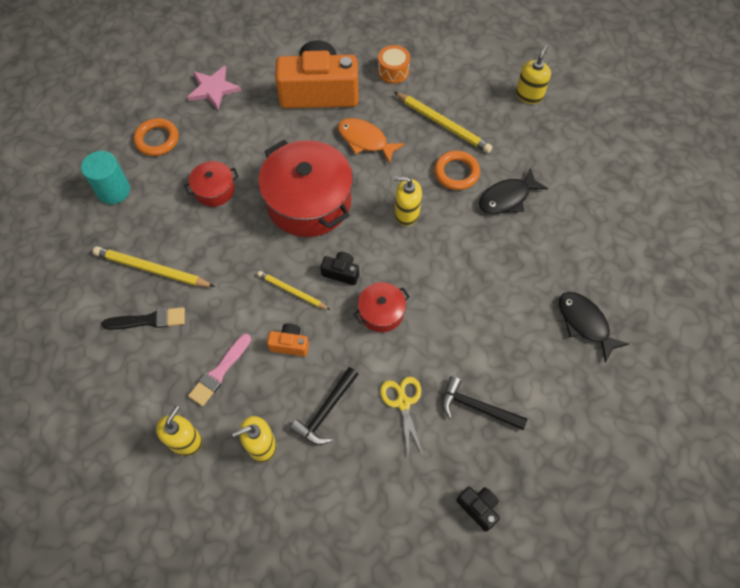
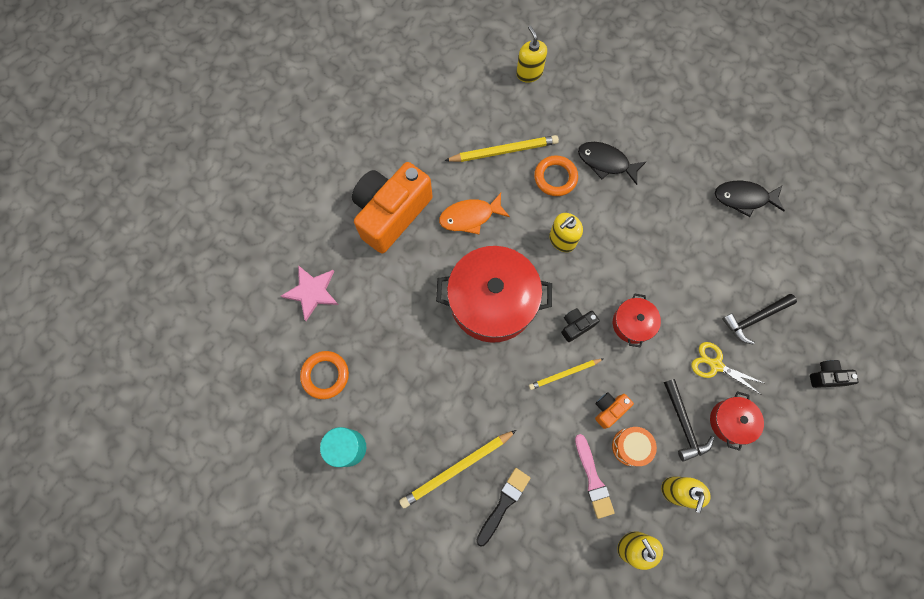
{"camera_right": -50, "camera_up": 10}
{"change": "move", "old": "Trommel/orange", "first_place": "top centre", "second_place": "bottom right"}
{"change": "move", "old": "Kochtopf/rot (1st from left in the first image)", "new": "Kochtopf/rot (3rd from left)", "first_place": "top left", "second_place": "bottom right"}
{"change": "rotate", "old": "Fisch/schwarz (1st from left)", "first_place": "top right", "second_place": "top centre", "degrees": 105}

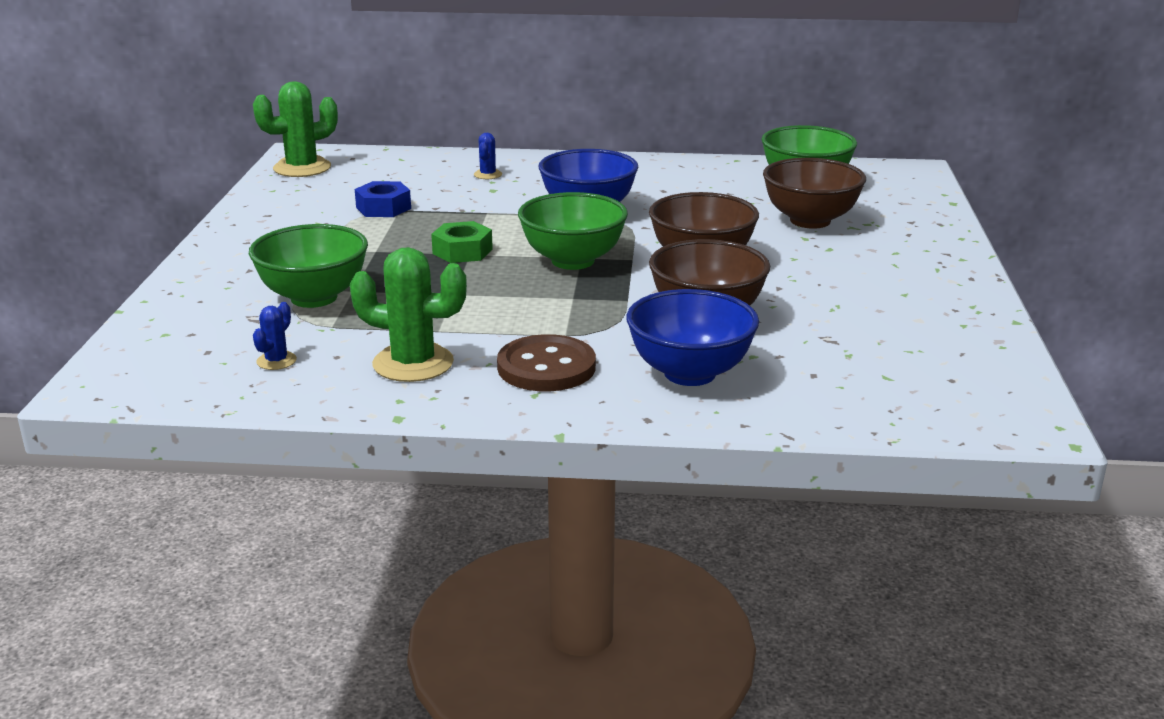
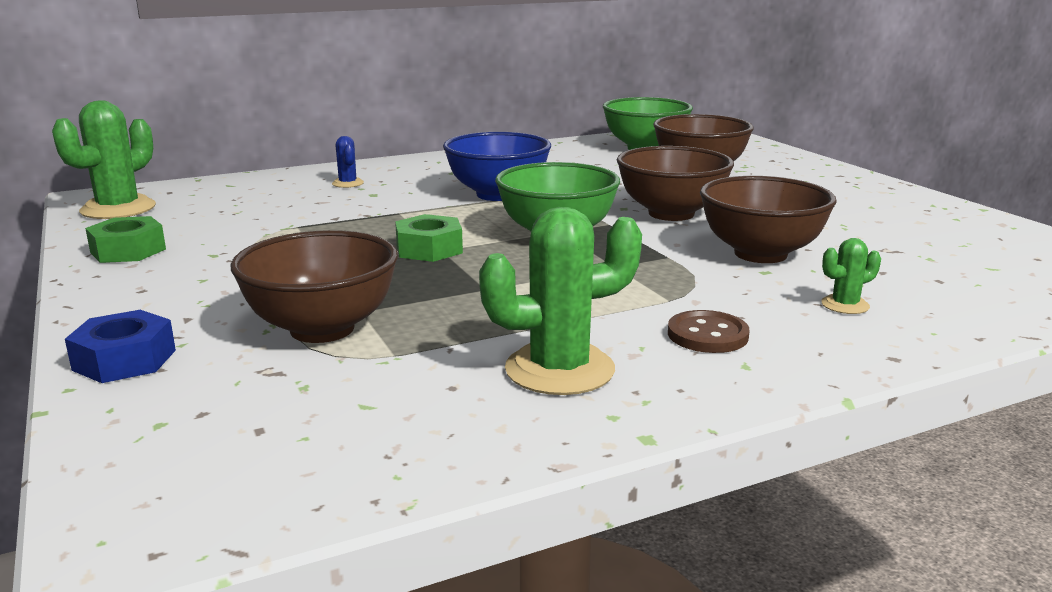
{"camera_right": -30, "camera_up": -5}
{"change": "move", "old": "Sechskantmutter/blau", "first_place": "top left", "second_place": "middle left"}
{"change": "recolor", "old": "Schüssel/grün (1st from left)", "new": "Schüssel/braun (1st from left)", "first_place": "middle left", "second_place": "middle left"}
{"change": "replace", "old": "Schüssel/blau (2nd from left)", "new": "Kaktus/grün (3rd from left)", "first_place": "centre", "second_place": "middle right"}
{"change": "delete", "old": "Kaktus/blau (1st from left)", "first_place": "middle left"}
{"change": "resize", "old": "Knopf/braun", "first_place": "centre", "second_place": "middle right", "factor": 0.65}
{"change": "insert", "new": "Sechskantmutter/grün (1st from left)", "second_place": "middle left"}

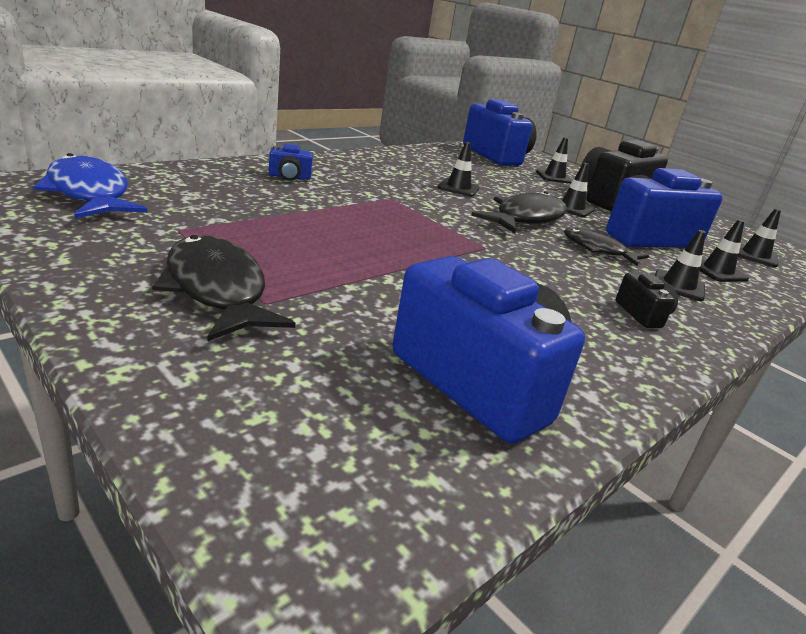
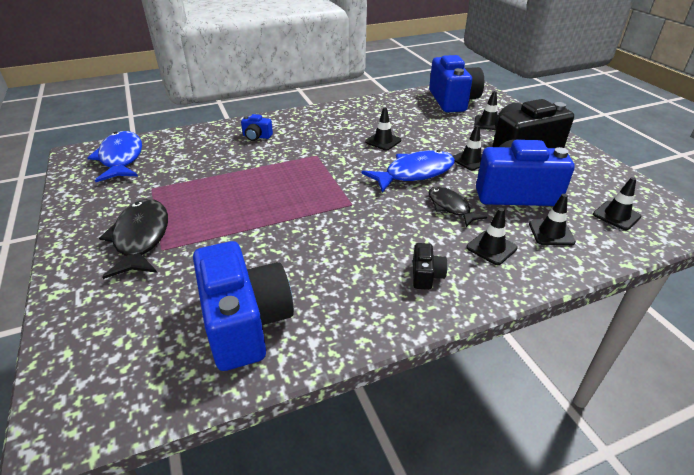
{"camera_right": 25, "camera_up": 10}
{"change": "recolor", "old": "Fisch/schwarz (2nd from left)", "new": "Fisch/blau (2nd from left)", "first_place": "centre", "second_place": "centre"}

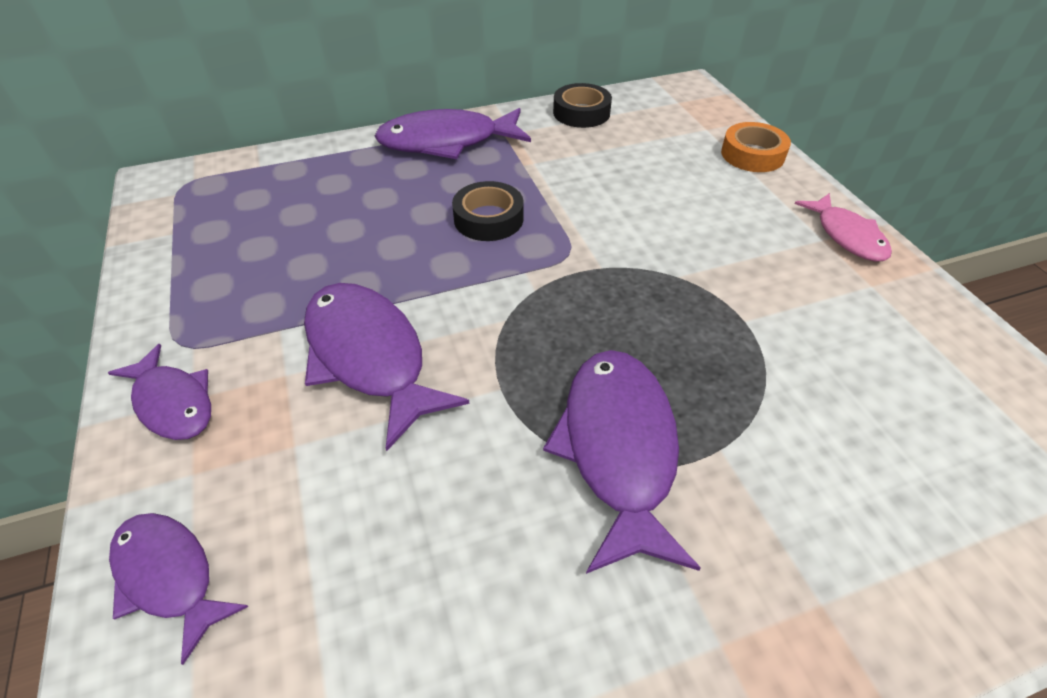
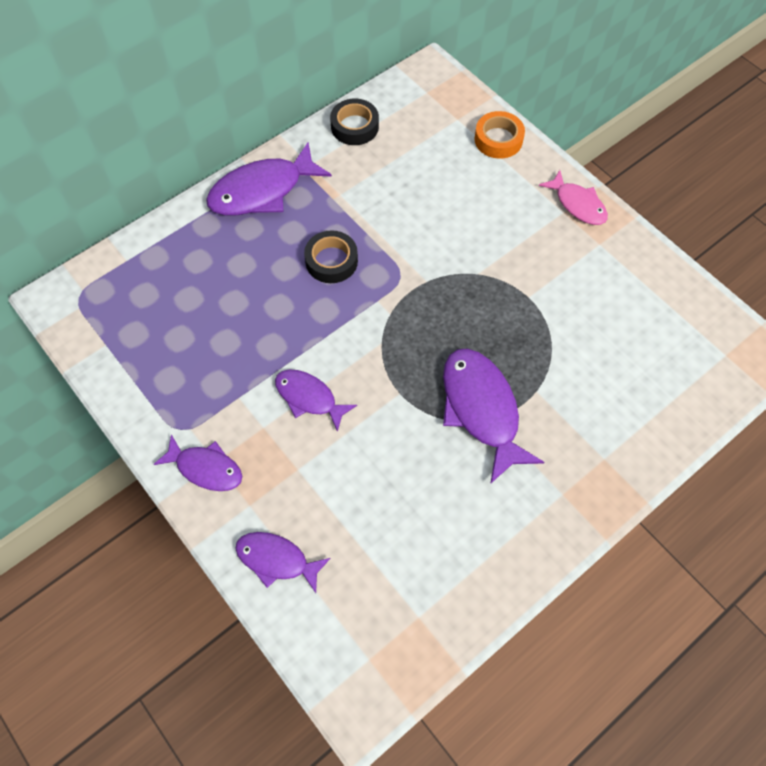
{"camera_right": -20, "camera_up": 15}
{"change": "resize", "old": "Fisch/lila (3rd from left in the first image)", "first_place": "centre", "second_place": "centre", "factor": 0.61}

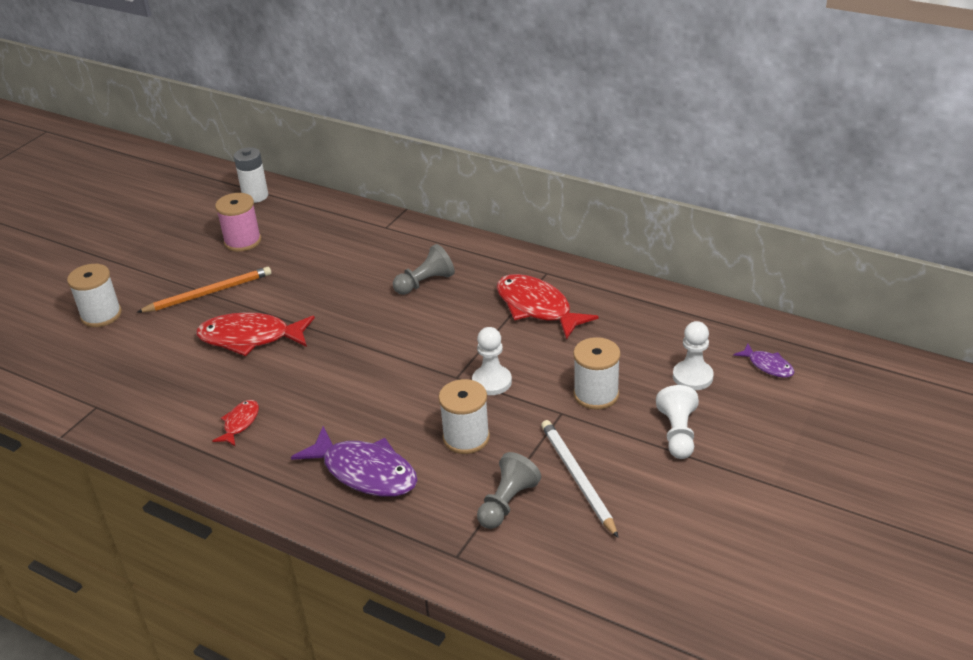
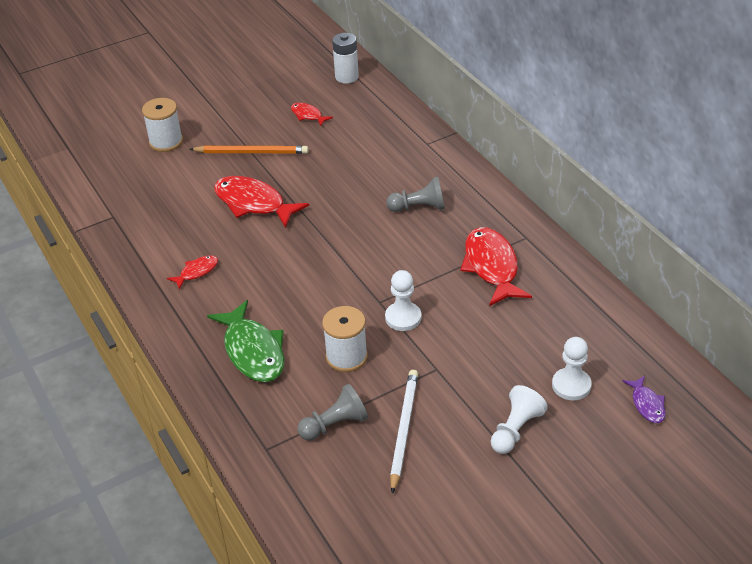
{"camera_right": 30, "camera_up": 5}
{"change": "replace", "old": "Garnrolle/rosa", "new": "Fisch/rot (3rd from left)", "first_place": "middle left", "second_place": "top centre"}
{"change": "delete", "old": "Garnrolle/weiß (3rd from left)", "first_place": "centre"}
{"change": "recolor", "old": "Fisch/lila (1st from left)", "new": "Fisch/grün", "first_place": "bottom centre", "second_place": "middle left"}

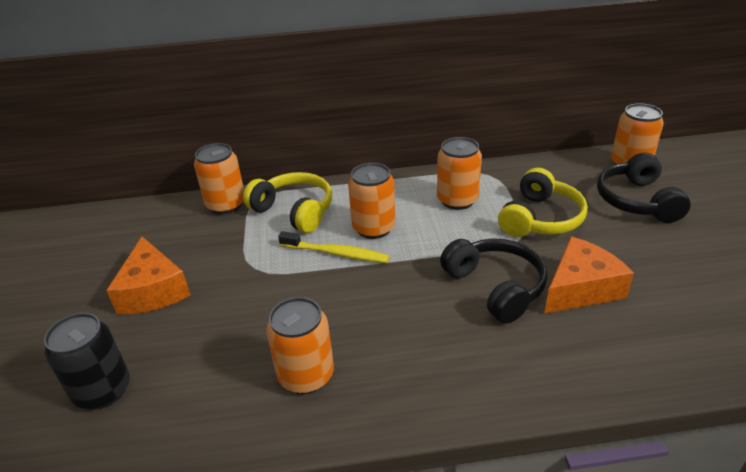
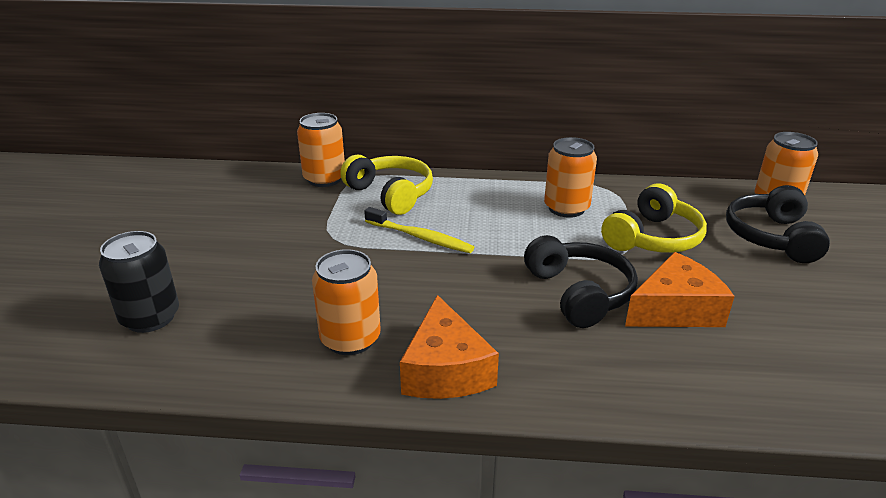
{"camera_right": 10, "camera_up": -5}
{"change": "delete", "old": "Dose/orange (3rd from left)", "first_place": "centre"}
{"change": "move", "old": "Käse/orange (1st from left)", "first_place": "middle left", "second_place": "bottom centre"}

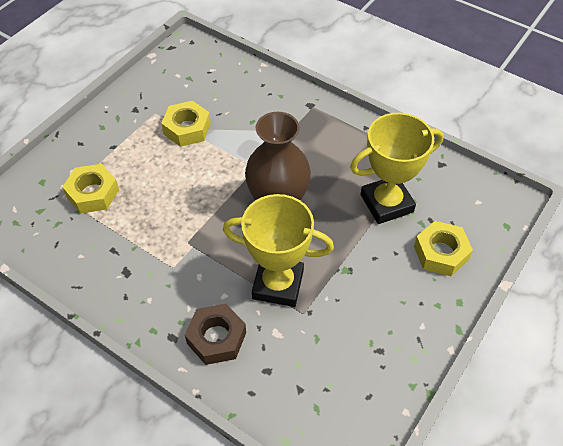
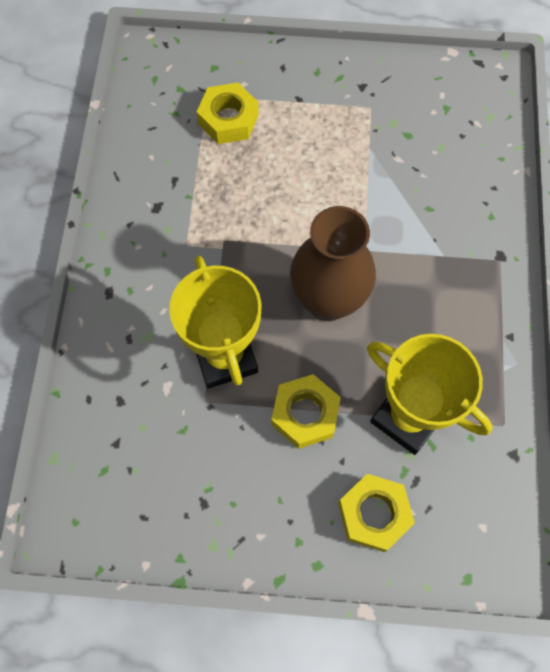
{"camera_right": 60, "camera_up": 15}
{"change": "move", "old": "Sechskantmutter/gelb (2nd from left)", "first_place": "top left", "second_place": "centre"}
{"change": "delete", "old": "Sechskantmutter/braun", "first_place": "bottom centre"}

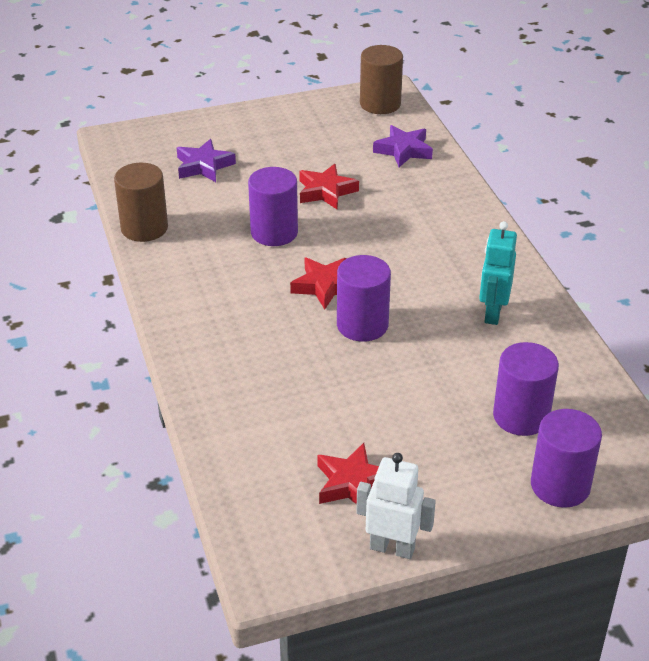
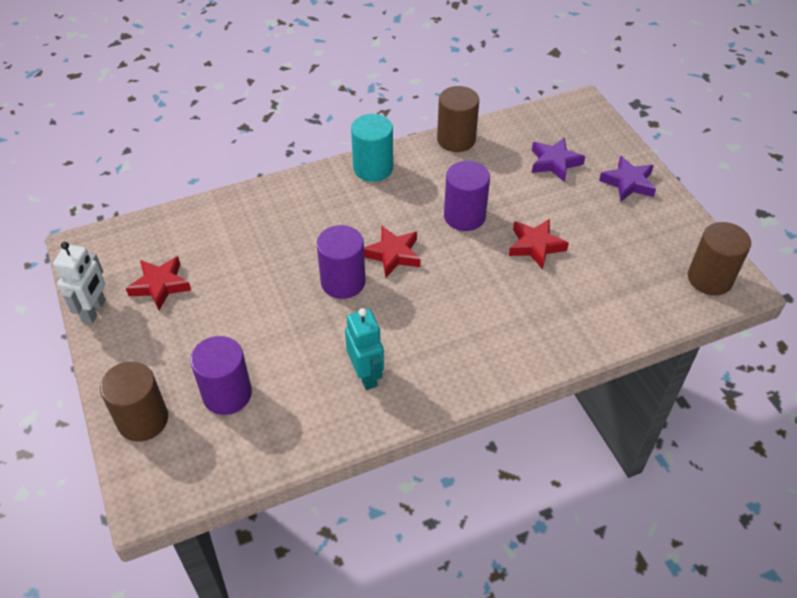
{"camera_right": 85, "camera_up": 10}
{"change": "move", "old": "Stern/lila (2nd from left)", "first_place": "top centre", "second_place": "top right"}
{"change": "rotate", "old": "Roboter/türkis", "first_place": "middle right", "second_place": "centre", "degrees": 60}
{"change": "recolor", "old": "Vollzylinder/lila (4th from left)", "new": "Vollzylinder/braun (1st from left)", "first_place": "bottom right", "second_place": "bottom left"}
{"change": "insert", "new": "Vollzylinder/türkis", "second_place": "top centre"}

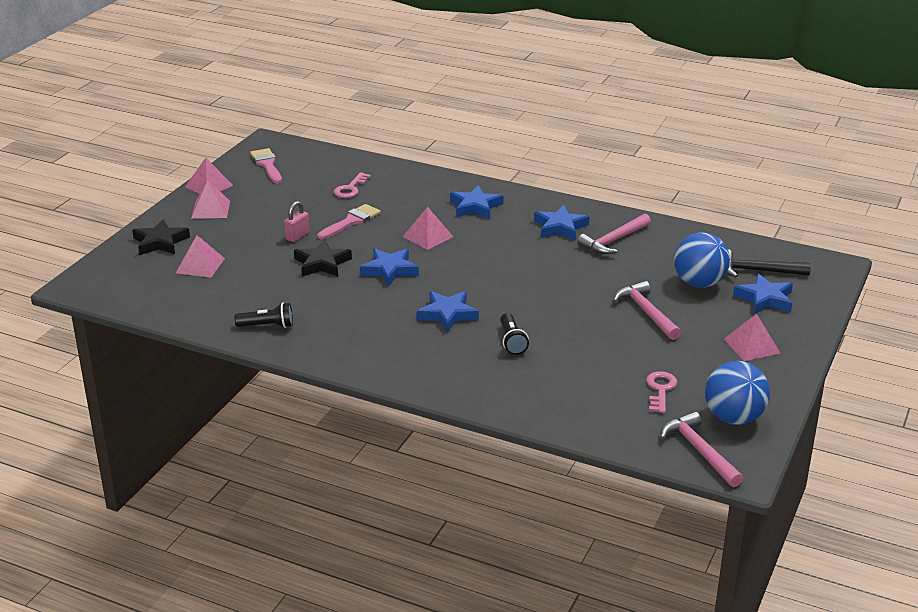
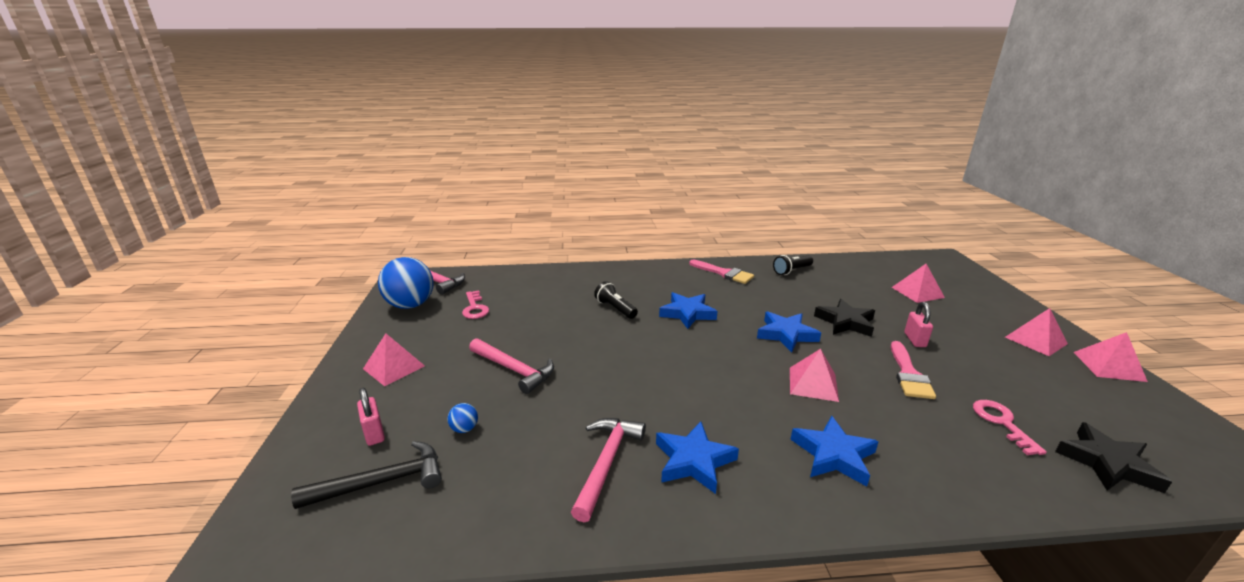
{"camera_right": 150, "camera_up": -5}
{"change": "move", "old": "Pinsel/rosa (1st from left)", "first_place": "top left", "second_place": "centre"}
{"change": "move", "old": "Stern/schwarz (1st from left in the first image)", "new": "Stern/schwarz (2nd from left)", "first_place": "middle left", "second_place": "bottom right"}
{"change": "resize", "old": "Ball/blau (1st from left in the first image)", "first_place": "middle right", "second_place": "bottom centre", "factor": 0.4}
{"change": "replace", "old": "Stern/blau (5th from left)", "new": "Vorhängeschloss/rosa (1st from left)", "first_place": "middle right", "second_place": "bottom left"}

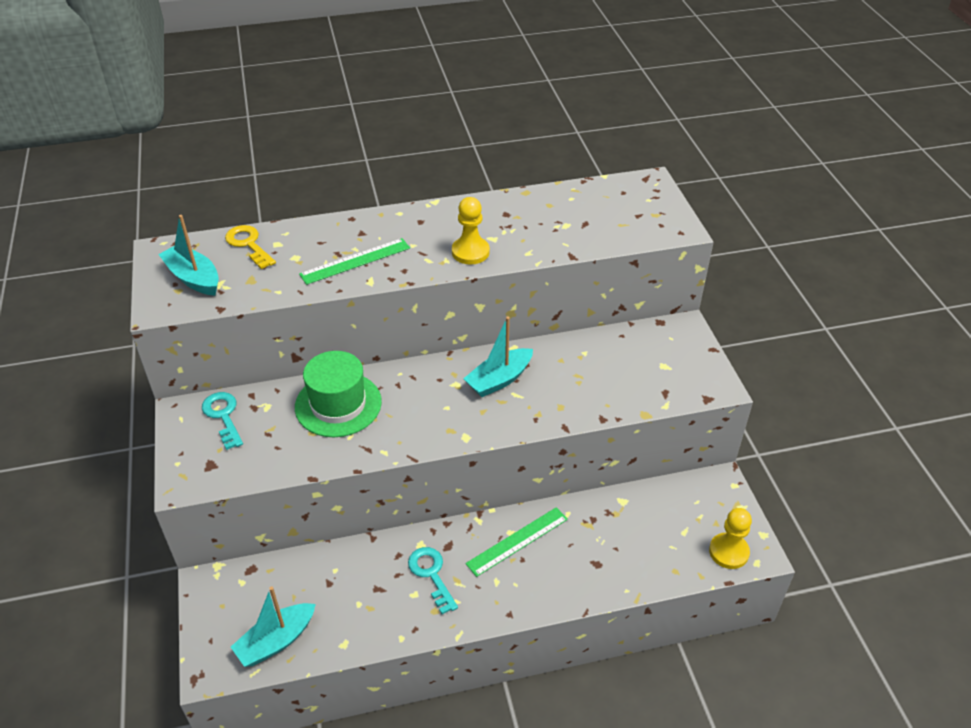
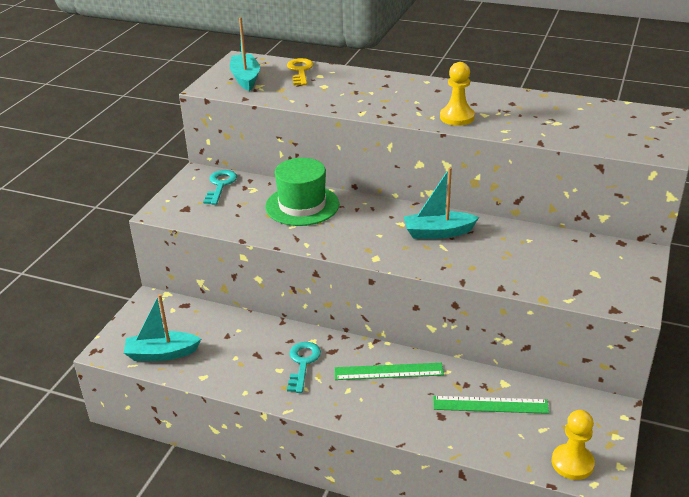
{"camera_right": 35, "camera_up": -10}
{"change": "move", "old": "Lineal/grün (1st from left in the first image)", "new": "Lineal/grün (2nd from left)", "first_place": "centre", "second_place": "bottom right"}

